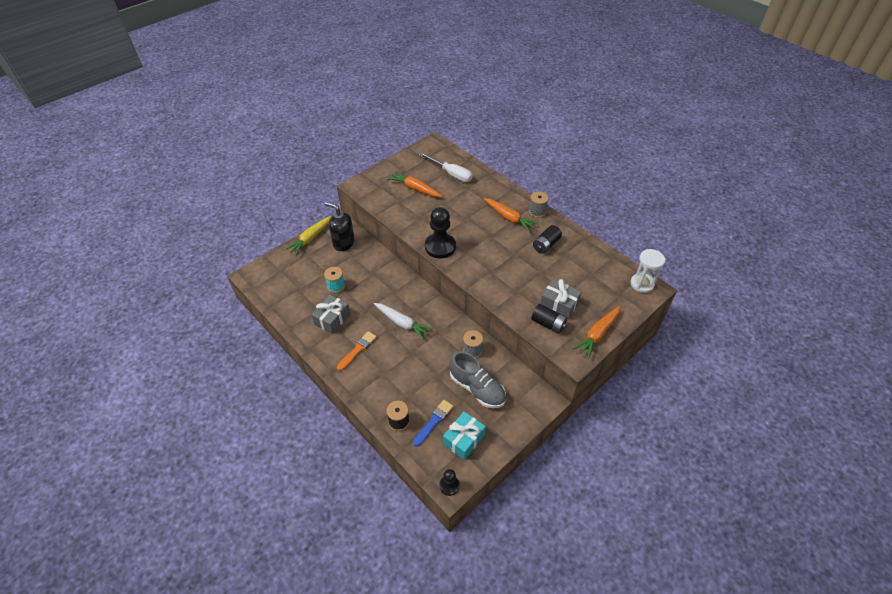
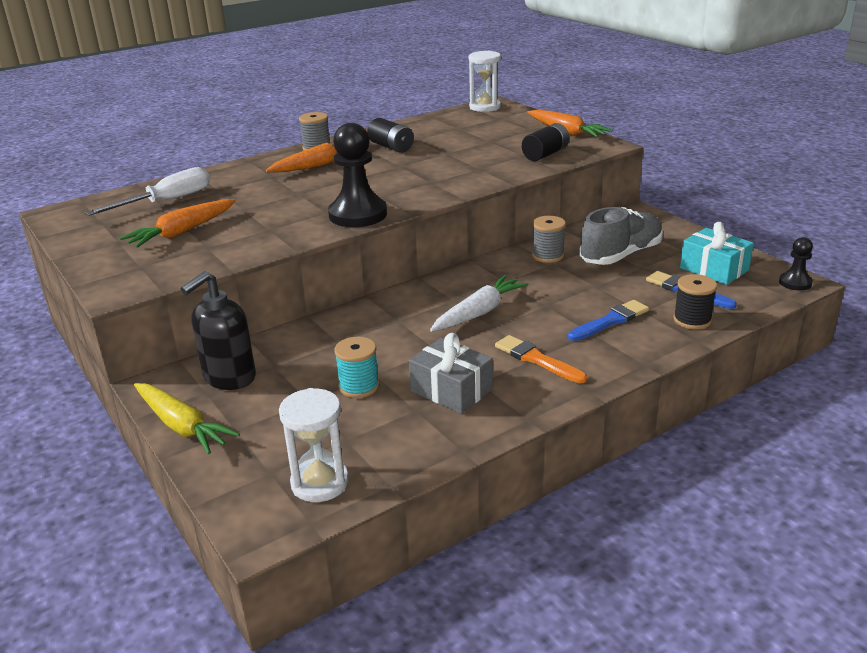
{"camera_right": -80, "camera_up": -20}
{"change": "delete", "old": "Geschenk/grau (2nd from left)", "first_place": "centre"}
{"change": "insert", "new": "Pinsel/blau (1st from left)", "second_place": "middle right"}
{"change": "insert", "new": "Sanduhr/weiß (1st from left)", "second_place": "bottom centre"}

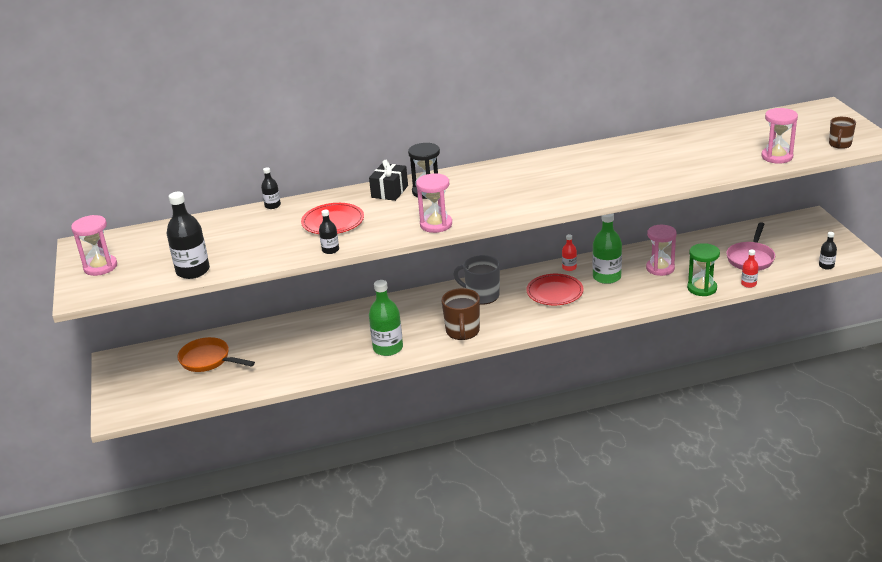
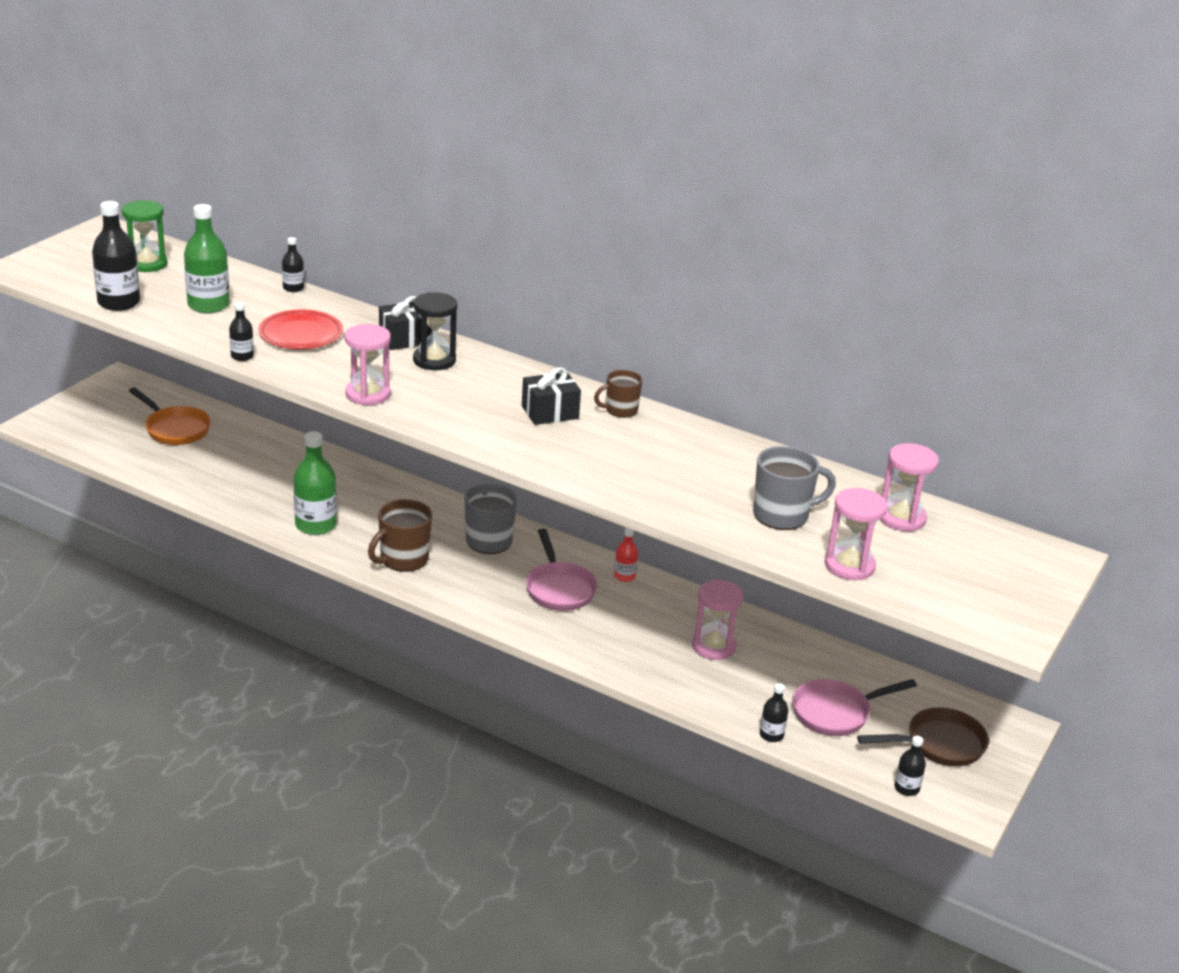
{"camera_right": 40, "camera_up": 0}
{"change": "move", "old": "Tasse/braun (2nd from left)", "first_place": "top right", "second_place": "centre"}
{"change": "move", "old": "Flasche/grün (2nd from left in the first image)", "new": "Flasche/grün (1st from left)", "first_place": "middle right", "second_place": "top left"}
{"change": "move", "old": "Sanduhr/rosa (1st from left in the first image)", "new": "Sanduhr/rosa (4th from left)", "first_place": "middle left", "second_place": "middle right"}
{"change": "move", "old": "Sanduhr/grün", "first_place": "middle right", "second_place": "top left"}
{"change": "recolor", "old": "Flasche/rot (2nd from left)", "new": "Flasche/schwarz (4th from left)", "first_place": "middle right", "second_place": "bottom centre"}
{"change": "replace", "old": "Teller/rot (2nd from left)", "new": "Pfanne/rosa (1st from left)", "first_place": "centre", "second_place": "centre"}
{"change": "rotate", "old": "Pfanne/orange", "first_place": "middle left", "second_place": "middle left", "degrees": 150}
{"change": "insert", "new": "Geschenk/schwarz (2nd from left)", "second_place": "centre"}
{"change": "insert", "new": "Tasse/grau (2nd from left)", "second_place": "middle right"}
{"change": "insert", "new": "Pfanne/braun", "second_place": "bottom right"}

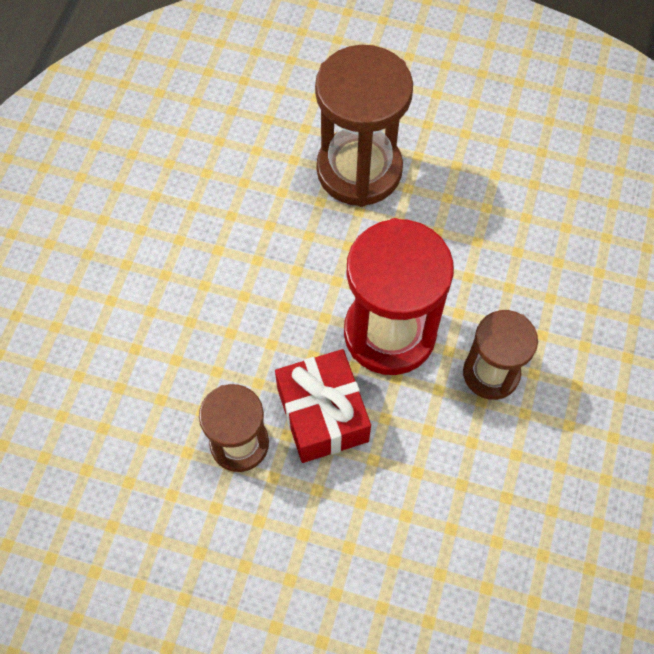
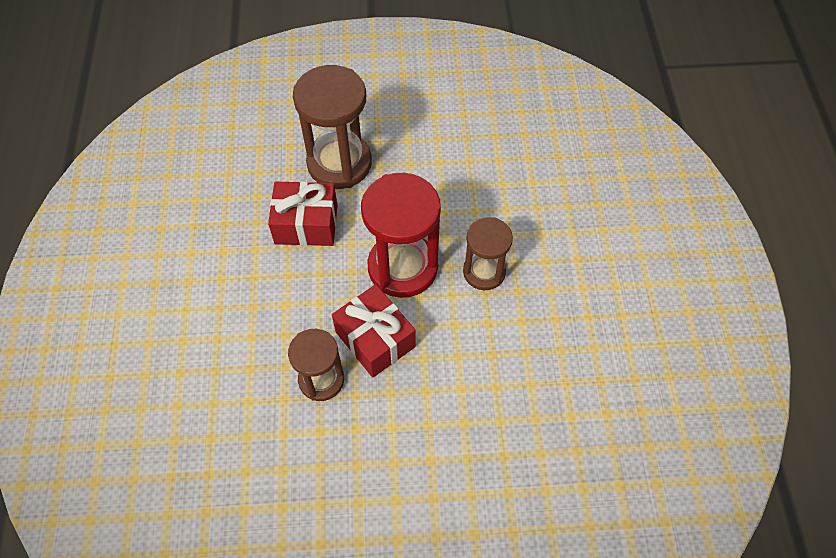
{"camera_right": -20, "camera_up": -5}
{"change": "insert", "new": "Geschenk/rot (1st from left)", "second_place": "centre"}

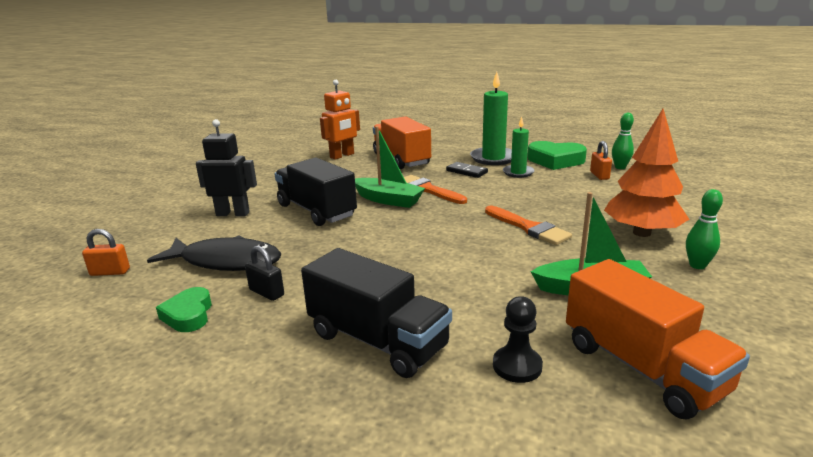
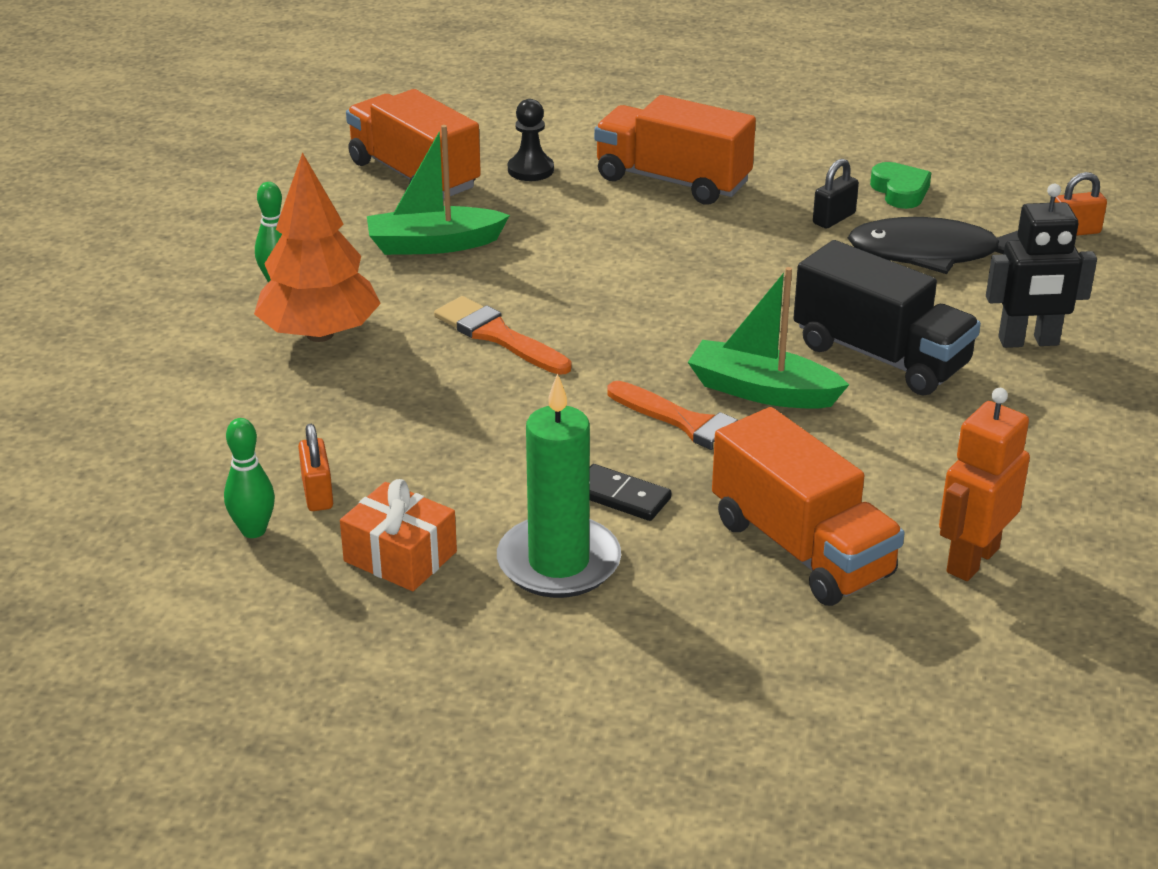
{"camera_right": 170, "camera_up": 10}
{"change": "delete", "old": "Kerze/grün (2nd from left)", "first_place": "top centre"}
{"change": "replace", "old": "Herz/grün (2nd from left)", "new": "Geschenk/orange", "first_place": "middle right", "second_place": "centre"}
{"change": "rotate", "old": "Vorhängeschloss/schwarz", "first_place": "middle left", "second_place": "top right", "degrees": -75}
{"change": "recolor", "old": "Lastwagen/schwarz (2nd from left)", "new": "Lastwagen/orange (2nd from left)", "first_place": "bottom centre", "second_place": "top centre"}

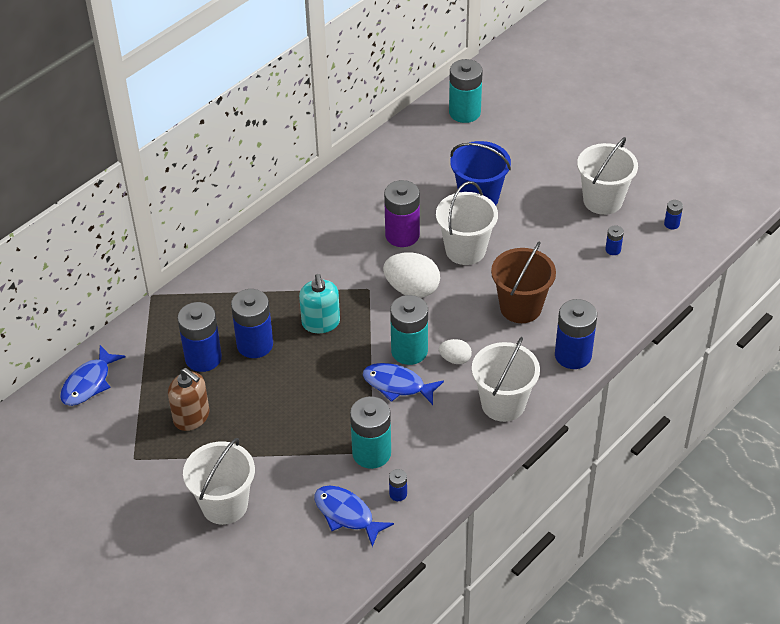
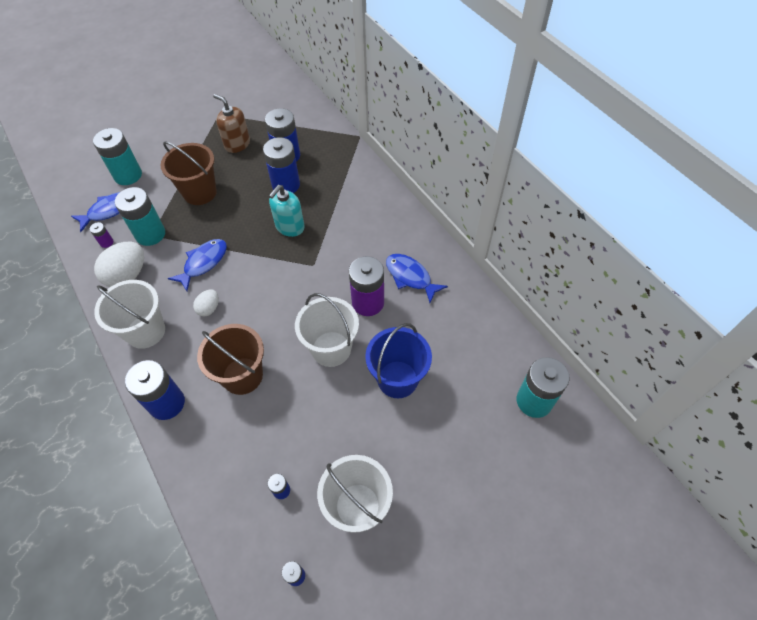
{"camera_right": 105, "camera_up": 10}
{"change": "move", "old": "Ei/weiß (1st from left)", "first_place": "centre", "second_place": "middle left"}
{"change": "rotate", "old": "Seifenspender/türkis", "first_place": "centre", "second_place": "centre", "degrees": -60}
{"change": "move", "old": "Batterie/türkis (2nd from left in the first image)", "new": "Batterie/türkis (1st from left)", "first_place": "centre", "second_place": "top left"}
{"change": "move", "old": "Fisch/blau (1st from left in the first image)", "new": "Fisch/blau (3rd from left)", "first_place": "middle left", "second_place": "centre"}
{"change": "rotate", "old": "Seifenspender/braun", "first_place": "middle left", "second_place": "top left", "degrees": 75}
{"change": "delete", "old": "Eimer/weiß (1st from left)", "first_place": "bottom left"}
{"change": "recolor", "old": "Batterie/blau (3rd from left)", "new": "Batterie/lila (1st from left)", "first_place": "bottom centre", "second_place": "middle left"}
{"change": "insert", "new": "Eimer/braun (1st from left)", "second_place": "top left"}

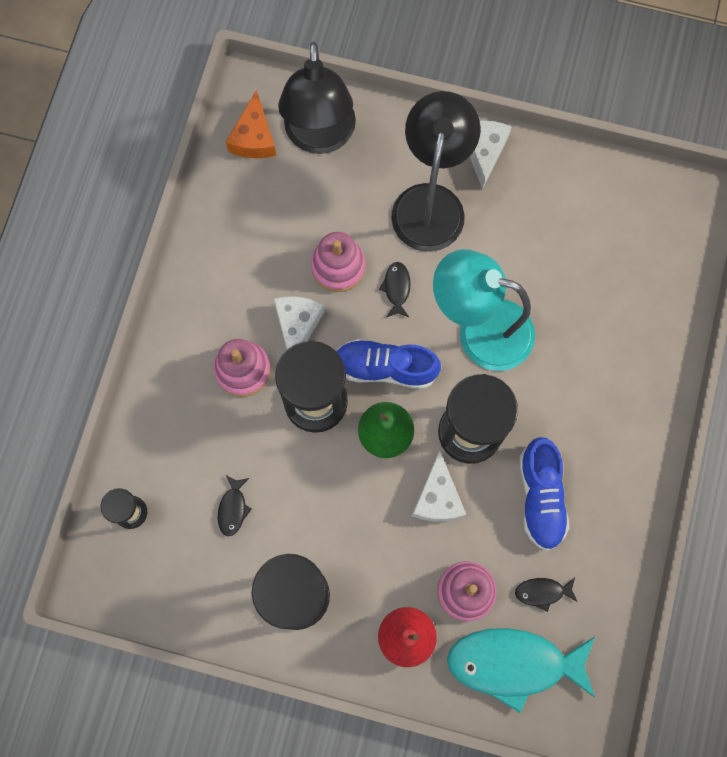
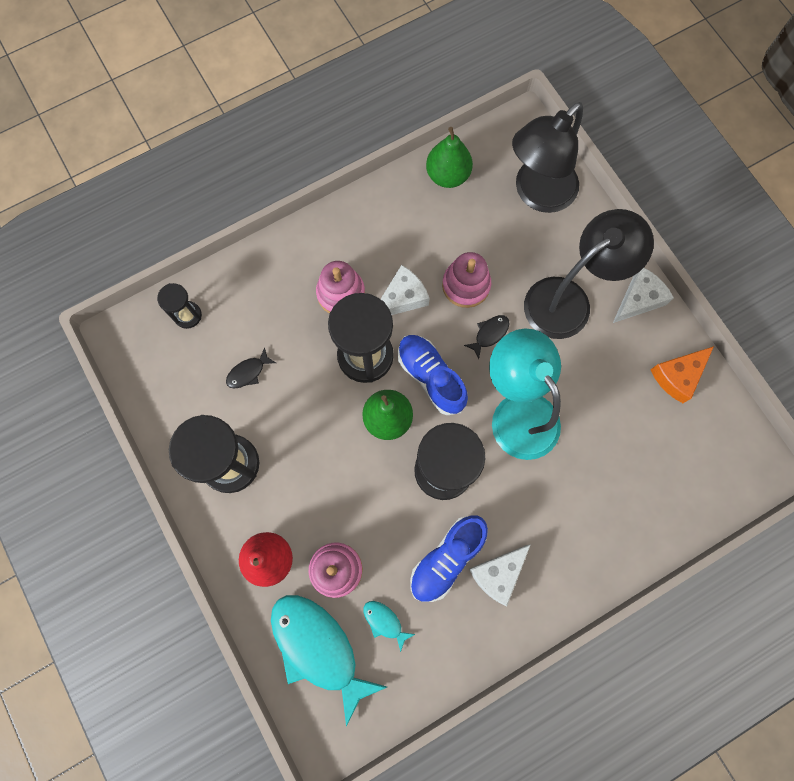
{"camera_right": 45, "camera_up": 0}
{"change": "move", "old": "Käse/orange", "first_place": "top centre", "second_place": "middle right"}
{"change": "move", "old": "Käse/weiß (2nd from left)", "first_place": "centre", "second_place": "bottom centre"}
{"change": "recolor", "old": "Fisch/schwarz (3rd from left)", "new": "Fisch/türkis (2nd from left)", "first_place": "bottom right", "second_place": "bottom centre"}
{"change": "insert", "new": "Birne/grün (2nd from left)", "second_place": "top centre"}

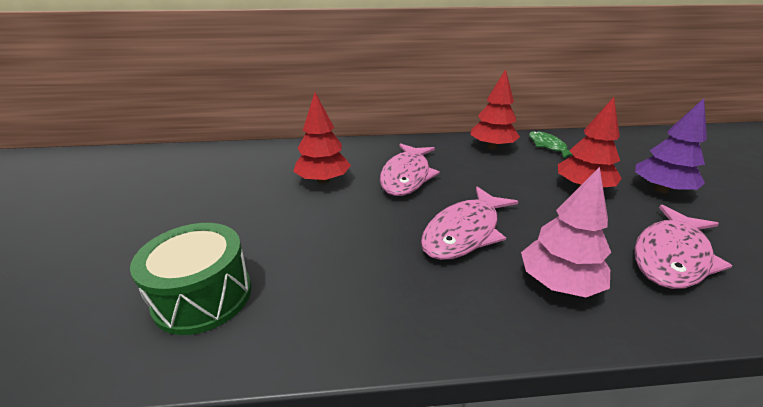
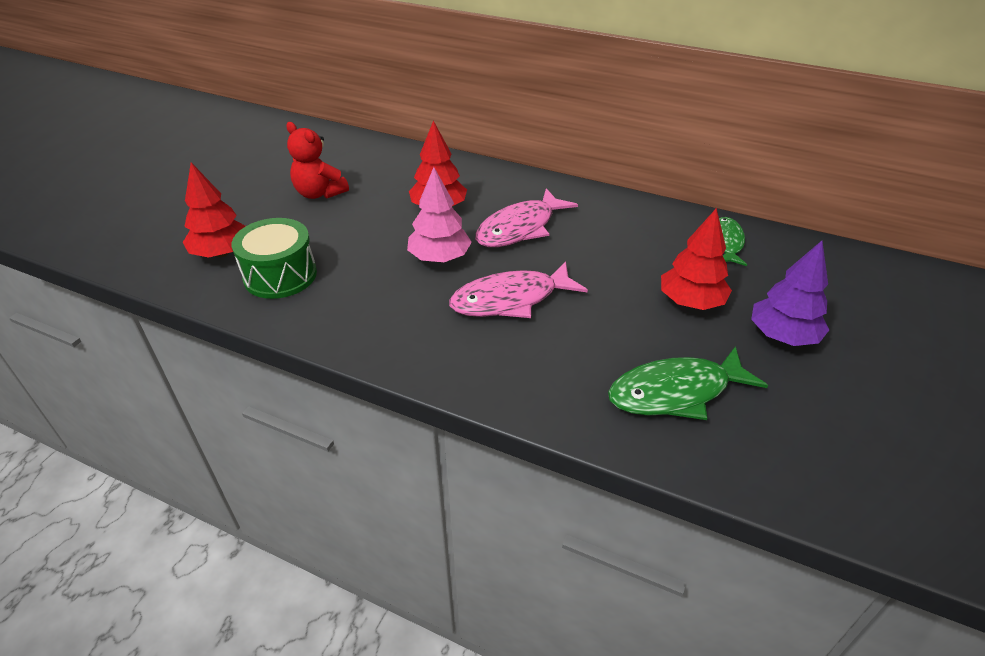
{"camera_right": 30, "camera_up": 10}
{"change": "move", "old": "Baum/rot (2nd from left in the first image)", "new": "Baum/rot (1st from left)", "first_place": "top centre", "second_place": "top left"}
{"change": "move", "old": "Baum/rosa", "first_place": "middle right", "second_place": "top centre"}
{"change": "recolor", "old": "Fisch/rosa (3rd from left)", "new": "Fisch/grün (1st from left)", "first_place": "middle right", "second_place": "middle right"}
{"change": "insert", "new": "Teddybär/rot", "second_place": "top left"}

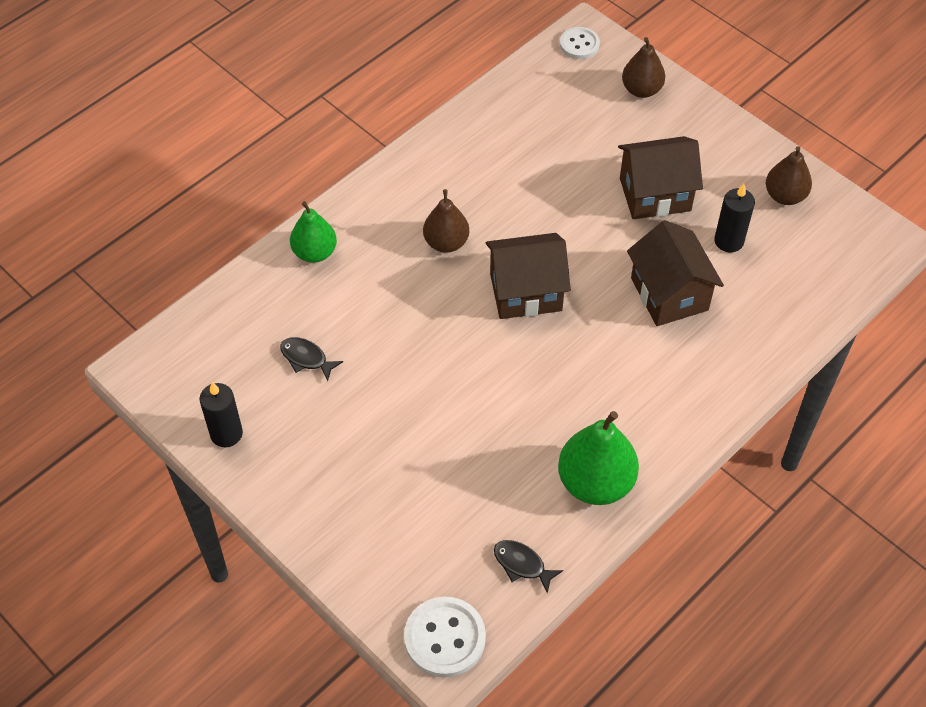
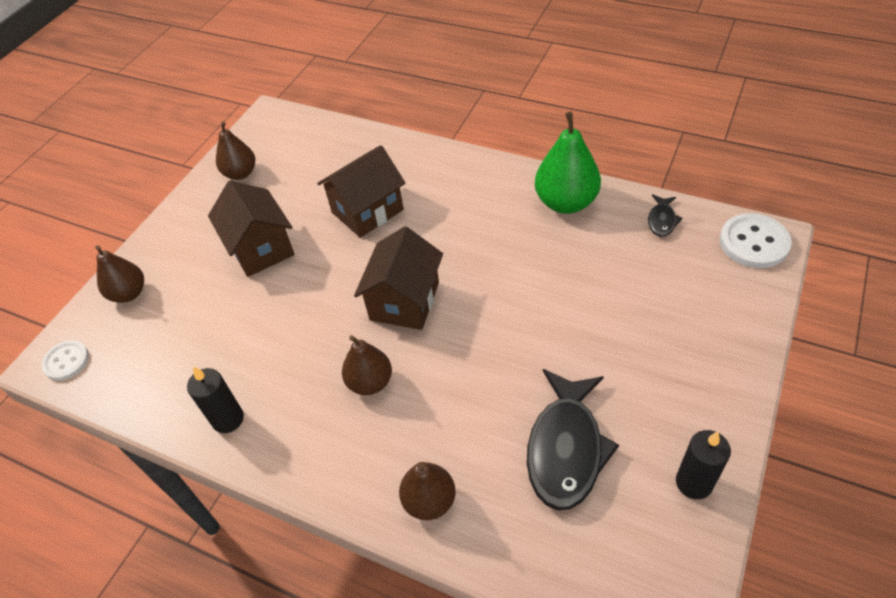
{"camera_right": -105, "camera_up": -5}
{"change": "move", "old": "Kerze/schwarz (2nd from left in the first image)", "new": "Kerze/schwarz (1st from left)", "first_place": "top right", "second_place": "bottom left"}
{"change": "recolor", "old": "Birne/grün (1st from left)", "new": "Birne/braun (4th from left)", "first_place": "top centre", "second_place": "bottom centre"}
{"change": "rotate", "old": "Haus/braun (1st from left in the first image)", "first_place": "centre", "second_place": "centre", "degrees": 45}
{"change": "resize", "old": "Fisch/schwarz (1st from left)", "first_place": "centre", "second_place": "bottom centre", "factor": 2.13}

